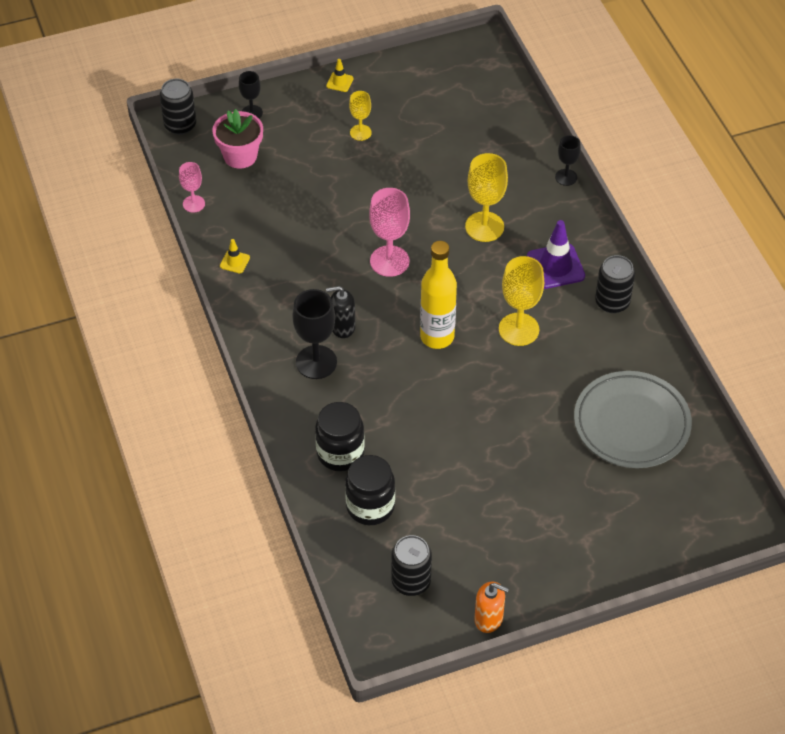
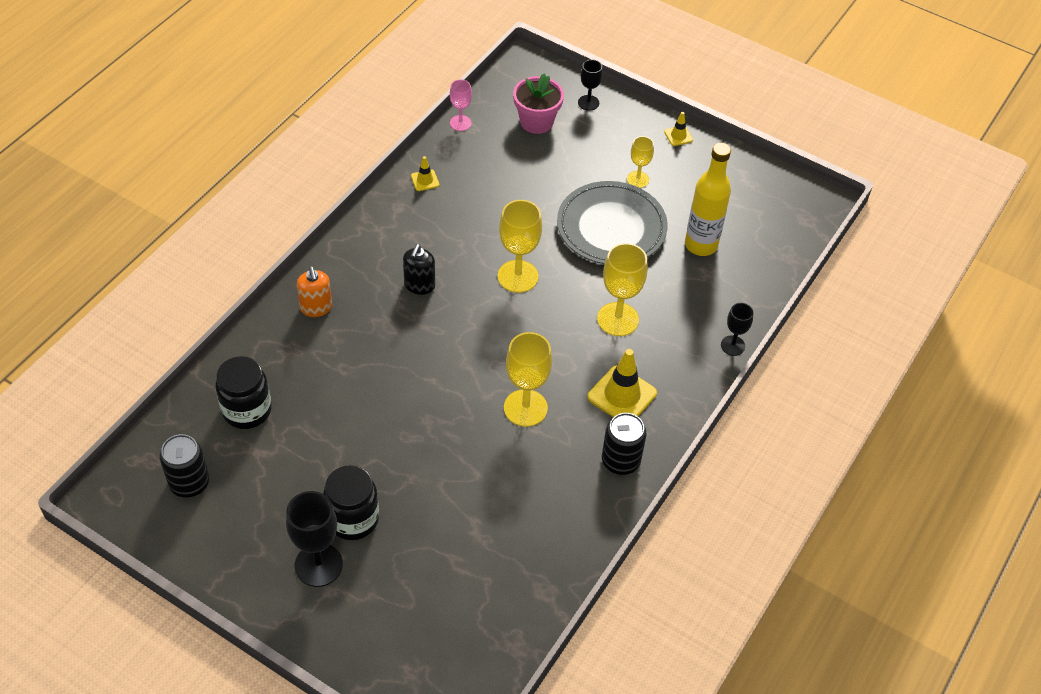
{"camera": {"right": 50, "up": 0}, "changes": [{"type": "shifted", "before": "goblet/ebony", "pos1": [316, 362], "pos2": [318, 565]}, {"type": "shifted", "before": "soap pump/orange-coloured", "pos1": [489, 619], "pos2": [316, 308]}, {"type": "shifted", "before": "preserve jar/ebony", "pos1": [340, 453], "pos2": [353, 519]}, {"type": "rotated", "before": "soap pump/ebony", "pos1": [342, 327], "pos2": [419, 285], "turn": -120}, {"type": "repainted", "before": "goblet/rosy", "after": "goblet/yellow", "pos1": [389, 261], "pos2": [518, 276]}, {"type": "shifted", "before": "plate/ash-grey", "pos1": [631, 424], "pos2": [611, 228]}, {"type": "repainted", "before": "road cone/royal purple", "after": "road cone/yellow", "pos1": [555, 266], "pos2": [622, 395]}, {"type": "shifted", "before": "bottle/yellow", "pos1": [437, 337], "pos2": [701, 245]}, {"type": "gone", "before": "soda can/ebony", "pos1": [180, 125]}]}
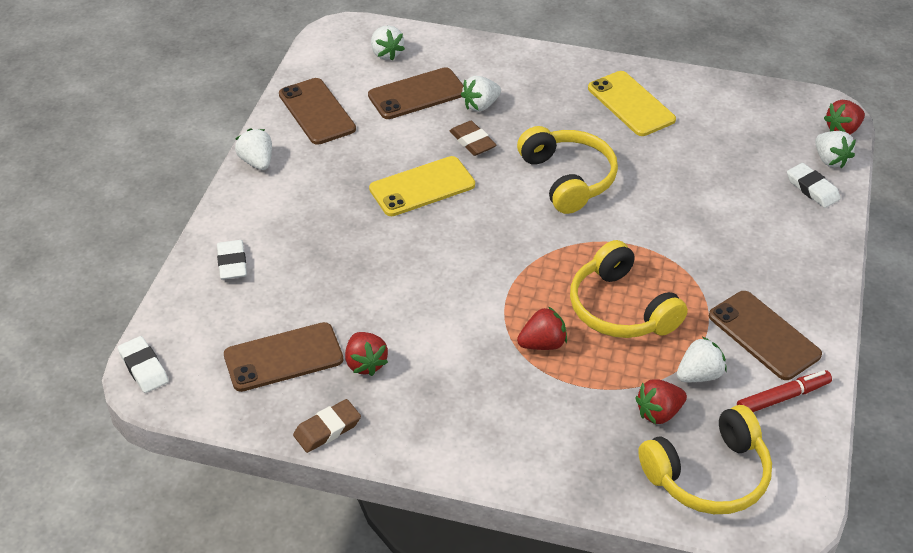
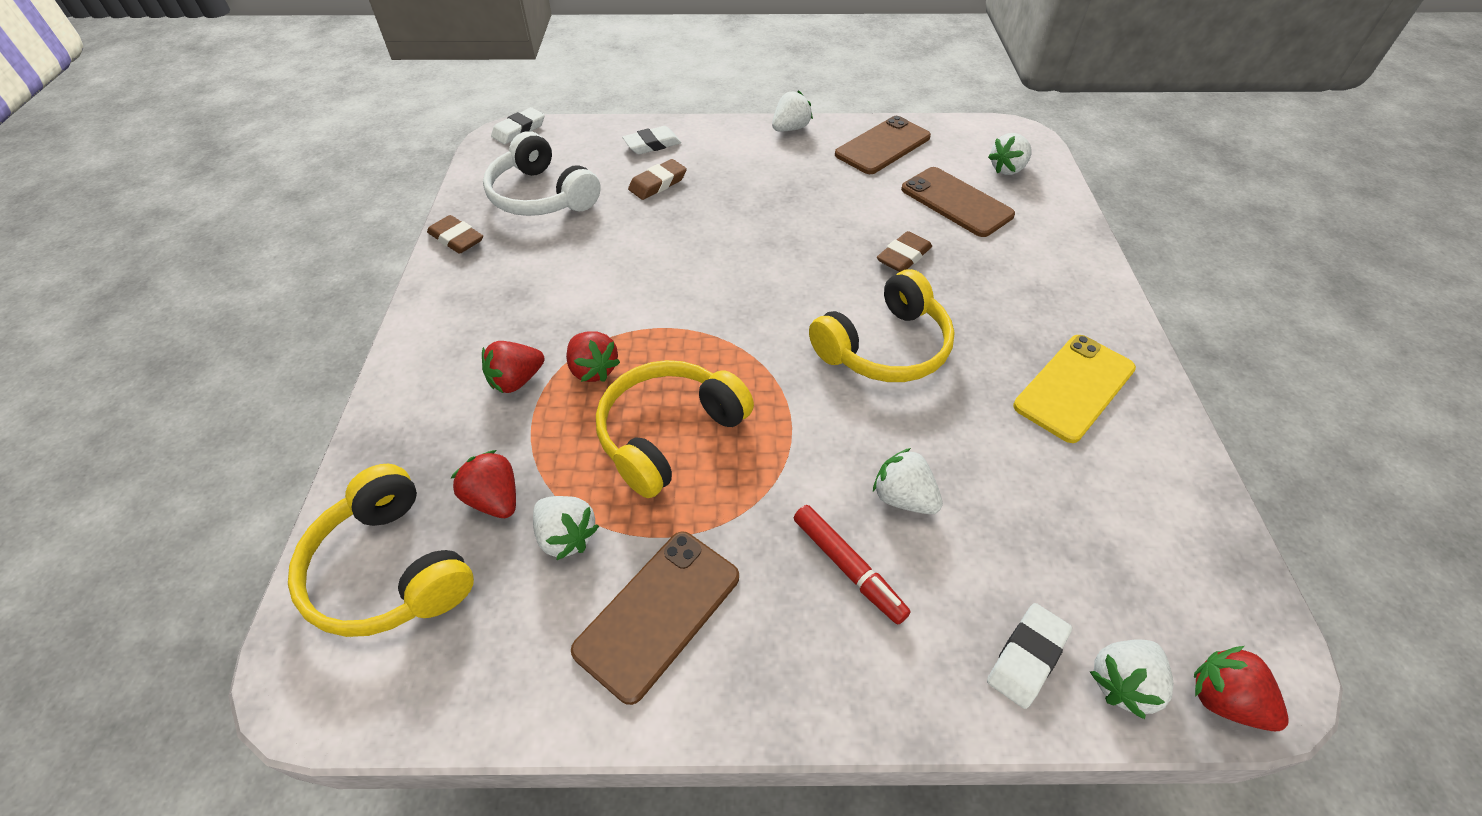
{"camera": {"right": 75, "up": 5}, "changes": [{"type": "shifted", "before": "toy strawberry/red", "pos1": [365, 363], "pos2": [516, 380]}, {"type": "swapped", "before": "mobile phone/dark brown", "after": "over-ear headphones/white", "pos1": [283, 357], "pos2": [542, 196]}, {"type": "new", "after": "pencil eraser/dark brown", "pos2": [658, 183]}, {"type": "shifted", "before": "marker pen/red", "pos1": [783, 397], "pos2": [847, 567]}, {"type": "shifted", "before": "toy strawberry/white", "pos1": [480, 105], "pos2": [903, 498]}, {"type": "gone", "before": "mobile phone/yellow", "pos1": [422, 187]}]}
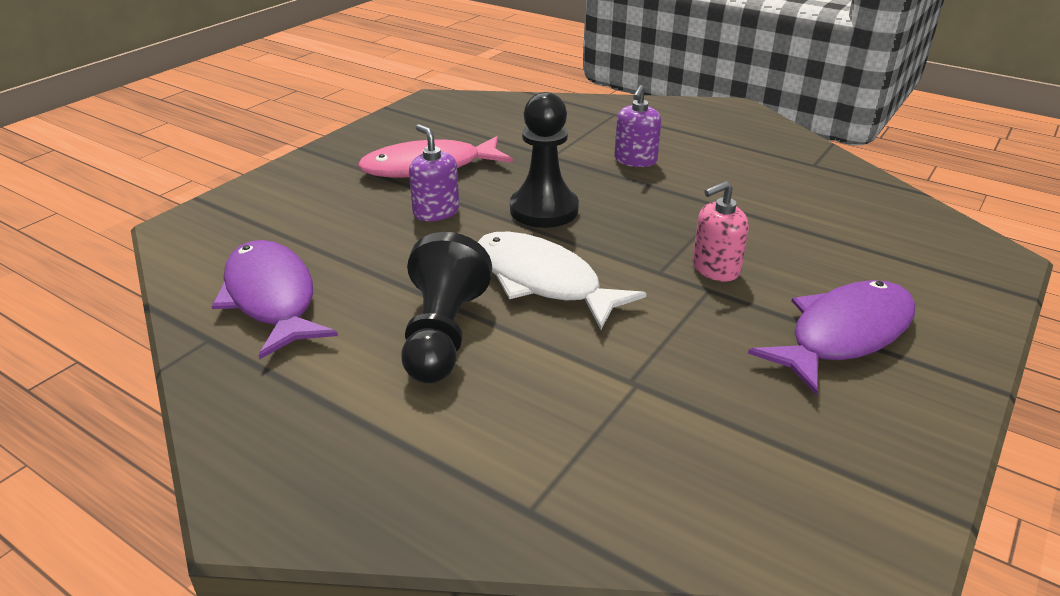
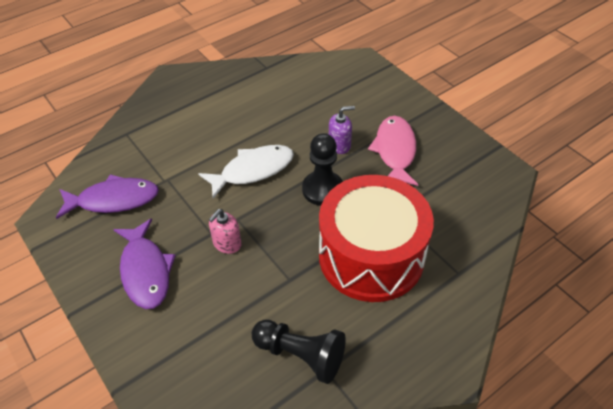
{"camera": {"right": 110, "up": 15}, "changes": [{"type": "shifted", "before": "fish/royal purple", "pos1": [272, 298], "pos2": [114, 200]}, {"type": "rotated", "before": "soap pump/rosy", "pos1": [715, 269], "pos2": [227, 243], "turn": -135}, {"type": "shifted", "before": "game pawn/ebony", "pos1": [443, 334], "pos2": [301, 355]}, {"type": "swapped", "before": "soap pump/royal purple", "after": "drum/red", "pos1": [635, 160], "pos2": [371, 256]}]}
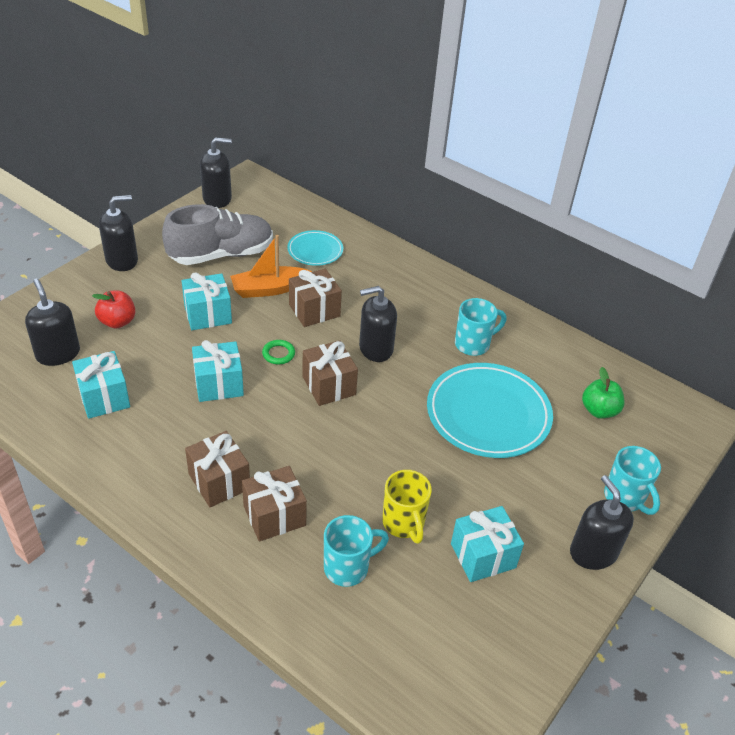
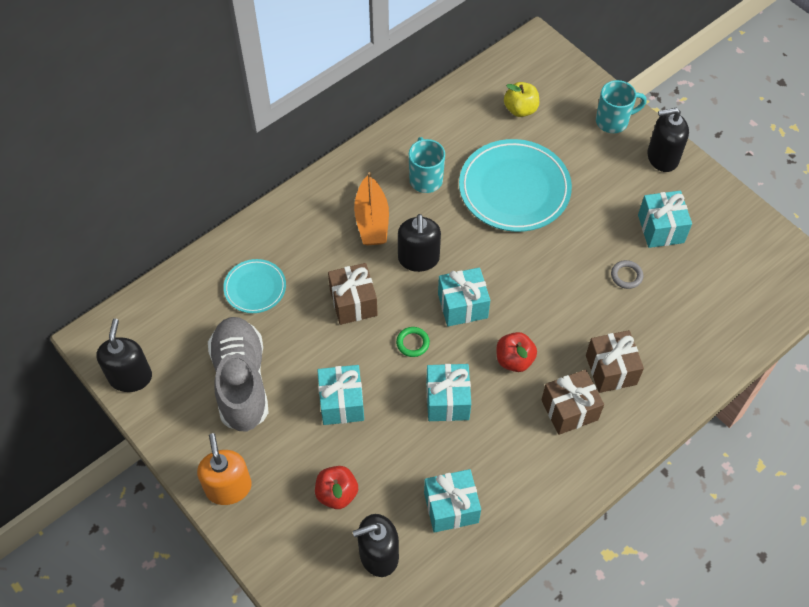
{"camera": {"right": -75, "up": 15}, "changes": [{"type": "repainted", "before": "soap pump/ebony", "after": "soap pump/orange-coloured", "pos1": [122, 260], "pos2": [228, 487]}, {"type": "shifted", "before": "toy boat/orange-coloured", "pos1": [269, 289], "pos2": [372, 220]}, {"type": "repainted", "before": "gift/dark brown", "after": "gift/turquoise", "pos1": [329, 385], "pos2": [462, 306]}, {"type": "new", "after": "apple fruit/red", "pos2": [514, 360]}, {"type": "repainted", "before": "apple fruit/leaf-green", "after": "apple fruit/yellow", "pos1": [599, 410], "pos2": [520, 109]}, {"type": "swapped", "before": "mug/yellow", "after": "torus/ash-grey", "pos1": [404, 523], "pos2": [626, 276]}, {"type": "gone", "before": "mug/turquoise", "pos1": [348, 567]}]}
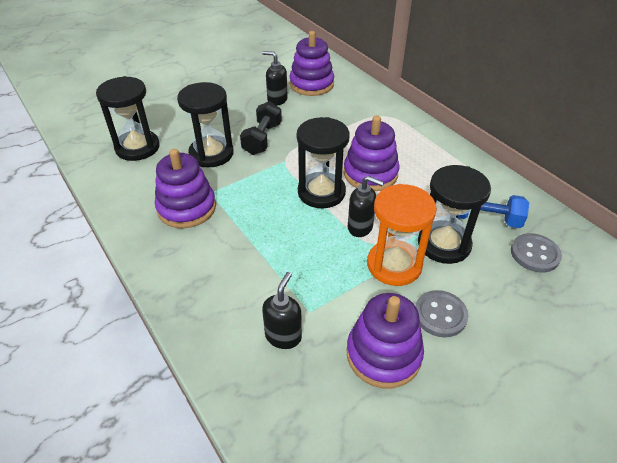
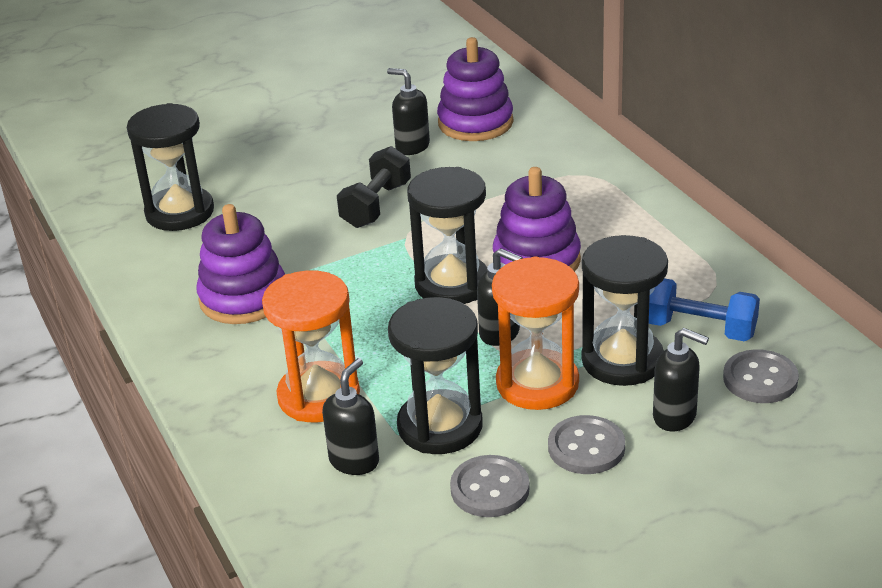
{"camera": {"right": 10, "up": -10}, "changes": [{"type": "new", "after": "sand timer/orange-coloured", "pos2": [319, 396]}, {"type": "shifted", "before": "sand timer/ebony", "pos1": [211, 154], "pos2": [440, 426]}, {"type": "swapped", "before": "stacking rings/royal purple", "after": "sewing button/ash-grey", "pos1": [383, 354], "pos2": [490, 489]}, {"type": "new", "after": "soap pump/ebony", "pos2": [675, 417]}]}
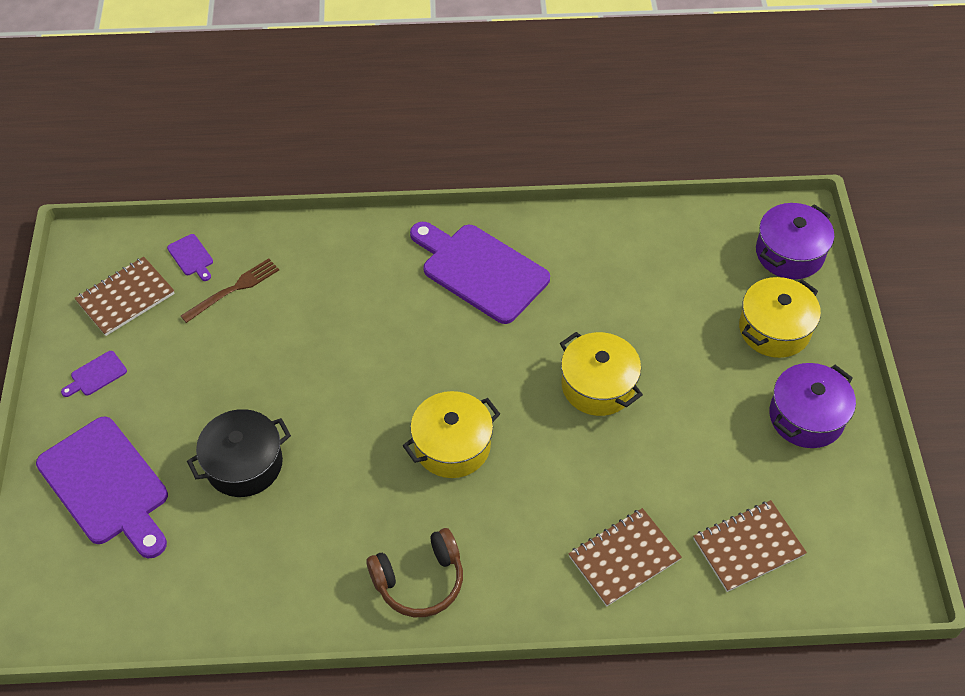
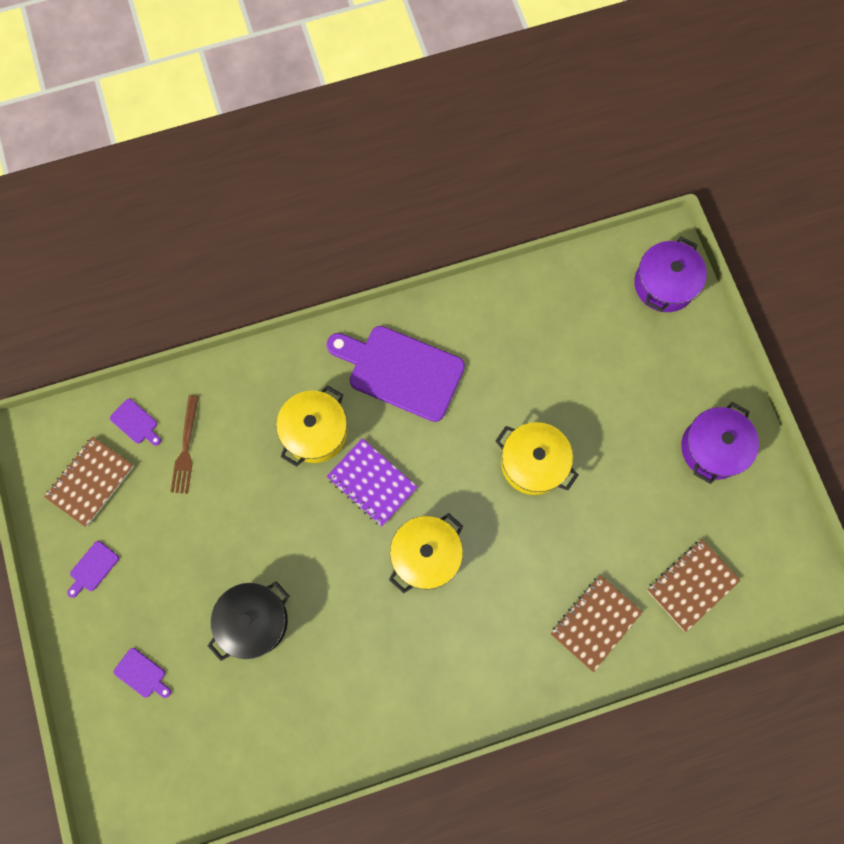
{"camera": {"right": -15, "up": 20}, "changes": [{"type": "scaled", "before": "chopping board/royal purple", "pos1": [107, 485], "pos2": [142, 674], "scale": 0.41}, {"type": "rotated", "before": "fork/dark brown", "pos1": [233, 290], "pos2": [186, 448], "turn": 150}, {"type": "shifted", "before": "cooking pot/yellow", "pos1": [774, 329], "pos2": [315, 432]}, {"type": "new", "after": "notebook/royal purple", "pos2": [372, 482]}, {"type": "gone", "before": "over-ear headphones/dark brown", "pos1": [419, 581]}]}
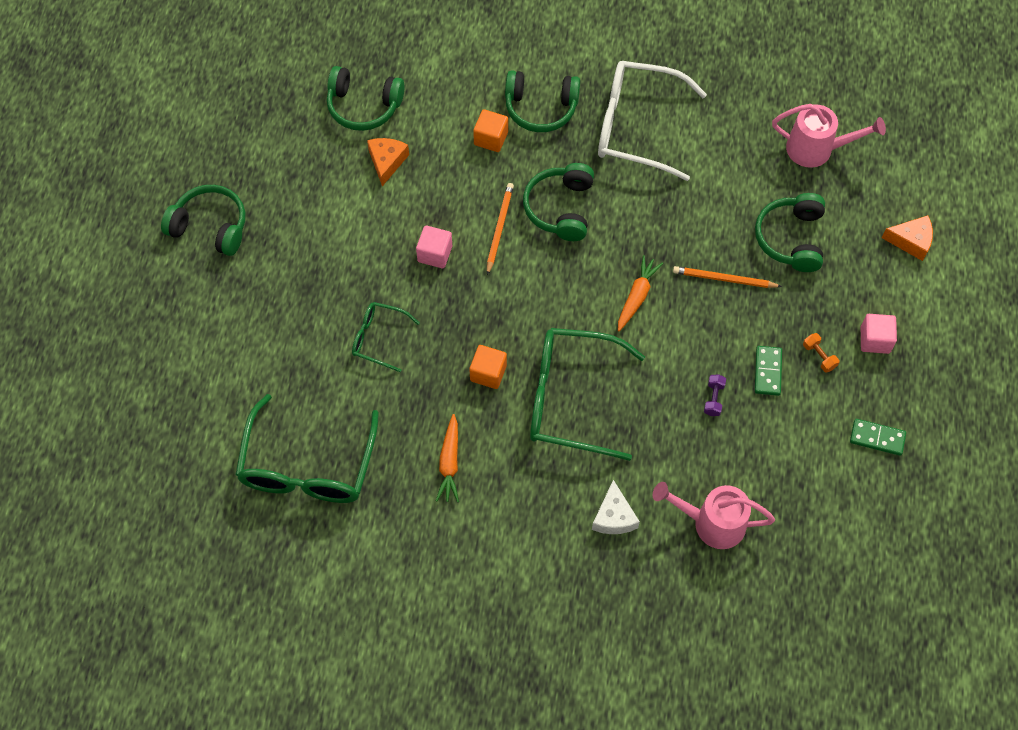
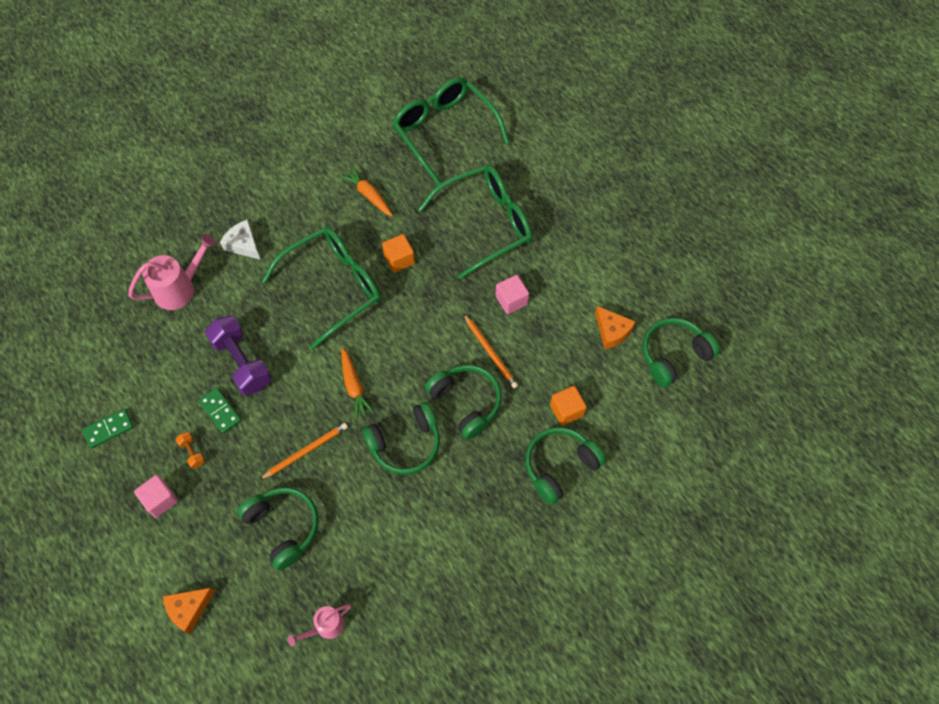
{"camera": {"right": 135, "up": 0}, "changes": [{"type": "rotated", "before": "hand weight/orange-coloured", "pos1": [819, 356], "pos2": [192, 453], "turn": 45}, {"type": "scaled", "before": "hand weight/royal purple", "pos1": [713, 399], "pos2": [242, 362], "scale": 2.31}, {"type": "scaled", "before": "watering can/rosy", "pos1": [817, 149], "pos2": [325, 627], "scale": 0.6}, {"type": "shifted", "before": "over-ear headphones/leaf-green", "pos1": [210, 227], "pos2": [405, 444]}, {"type": "scaled", "before": "glasses/leaf-green", "pos1": [379, 338], "pos2": [485, 224], "scale": 1.96}, {"type": "gone", "before": "glasses/white", "pos1": [637, 127]}]}
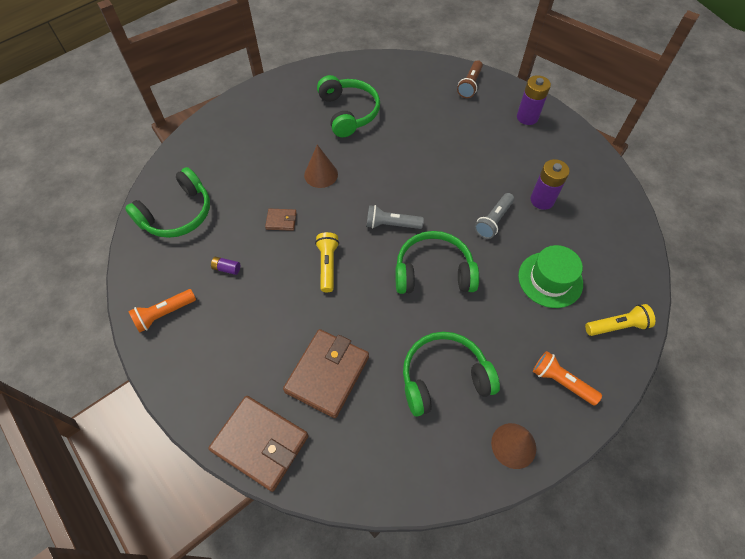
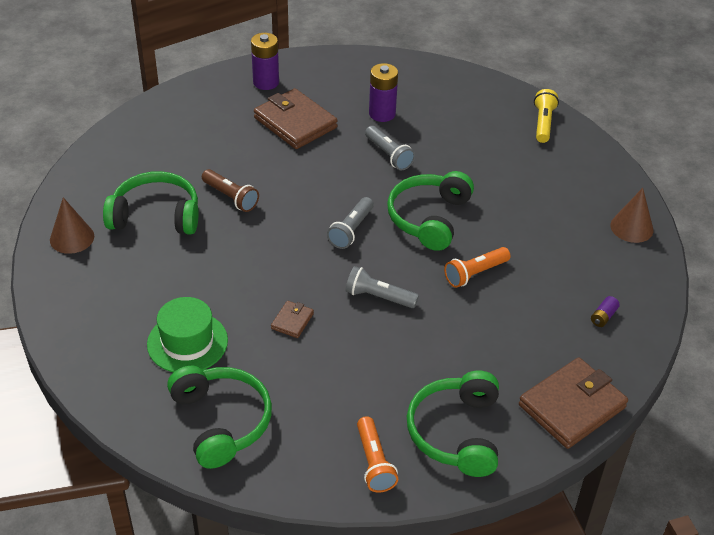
{"camera": {"right": -70, "up": -15}, "changes": [{"type": "shifted", "before": "solid cone/dark brown", "pos1": [321, 174], "pos2": [72, 238]}, {"type": "shifted", "before": "top hat/leaf-green", "pos1": [550, 279], "pos2": [187, 342]}, {"type": "shifted", "before": "pocket torch/dark brown", "pos1": [470, 85], "pos2": [231, 197]}, {"type": "shifted", "before": "billfold/dark brown", "pos1": [327, 374], "pos2": [295, 123]}, {"type": "repainted", "before": "pocket torch/yellow", "after": "pocket torch/ash-grey", "pos1": [327, 265], "pos2": [378, 297]}, {"type": "shifted", "before": "over-ear headphones/leaf-green", "pos1": [444, 378], "pos2": [456, 432]}, {"type": "shifted", "before": "pocket torch/orange-coloured", "pos1": [561, 382], "pos2": [475, 273]}, {"type": "shifted", "before": "power cell/royal purple", "pos1": [227, 268], "pos2": [603, 317]}]}
